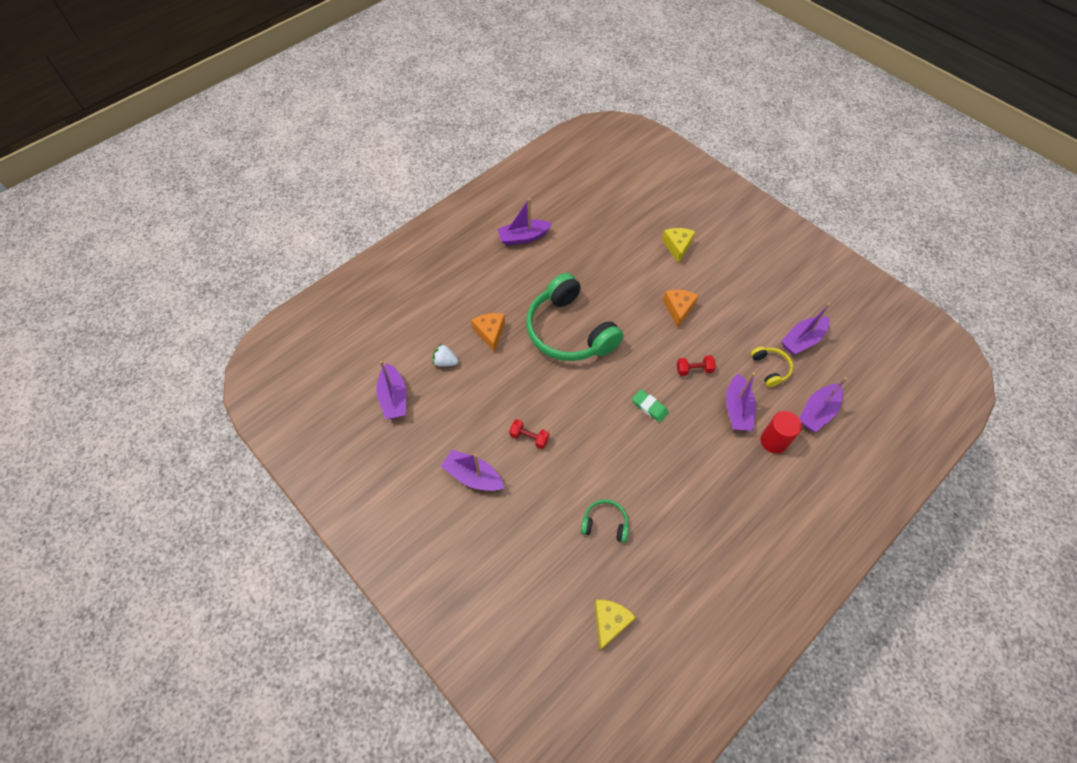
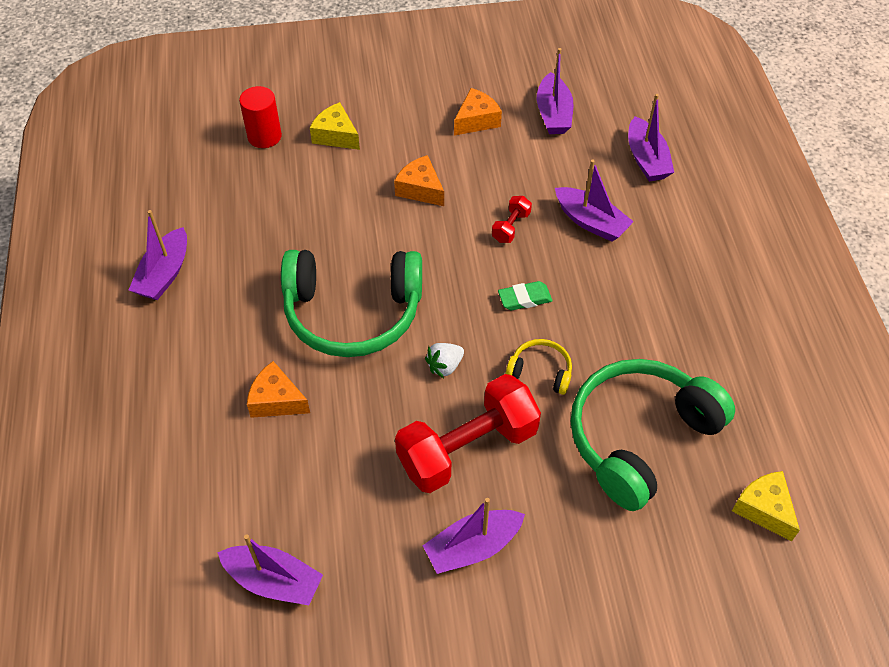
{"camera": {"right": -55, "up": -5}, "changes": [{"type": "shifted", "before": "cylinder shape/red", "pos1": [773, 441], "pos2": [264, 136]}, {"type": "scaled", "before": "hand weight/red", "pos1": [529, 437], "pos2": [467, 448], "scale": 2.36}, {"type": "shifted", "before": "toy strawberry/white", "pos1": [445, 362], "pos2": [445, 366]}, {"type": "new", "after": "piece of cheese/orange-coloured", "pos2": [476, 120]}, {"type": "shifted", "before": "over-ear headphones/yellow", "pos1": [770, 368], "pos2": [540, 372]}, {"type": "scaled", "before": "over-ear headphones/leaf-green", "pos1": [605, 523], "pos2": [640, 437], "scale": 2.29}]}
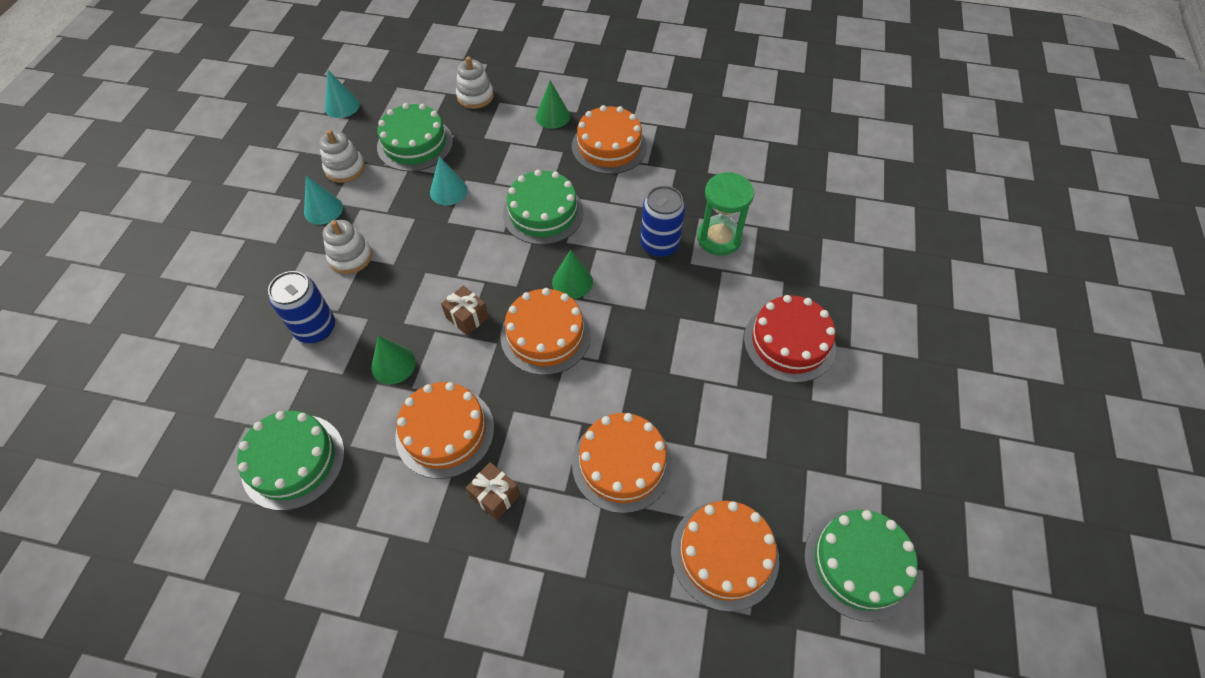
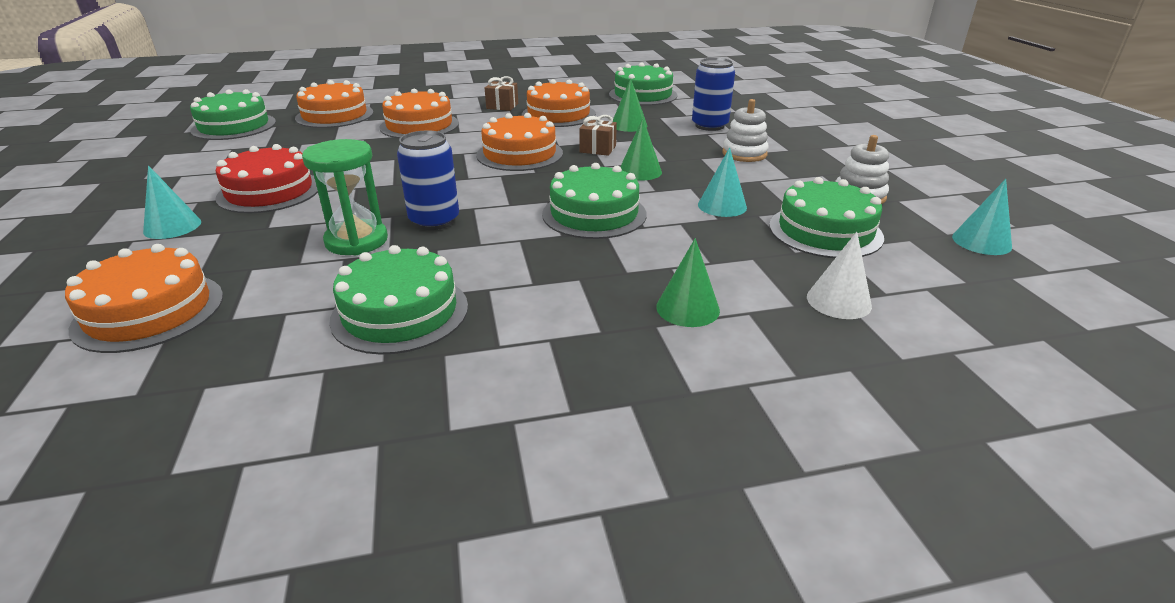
{"camera": {"right": 155, "up": -25}, "changes": [{"type": "shifted", "before": "cake/orange-coloured", "pos1": [609, 146], "pos2": [149, 311]}, {"type": "shifted", "before": "solid cone/turquoise", "pos1": [323, 210], "pos2": [172, 226]}, {"type": "new", "after": "cake/leaf-green", "pos2": [400, 312]}, {"type": "shifted", "before": "solid cone/leaf-green", "pos1": [572, 282], "pos2": [640, 171]}, {"type": "swapped", "before": "stacking rings/white", "after": "solid cone/white", "pos1": [475, 96], "pos2": [838, 301]}]}
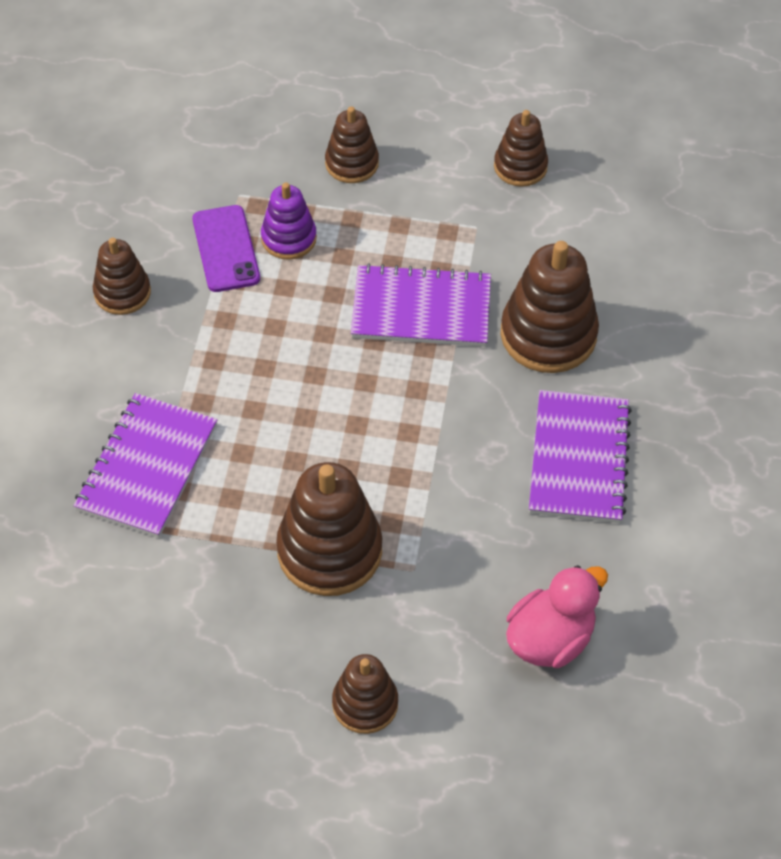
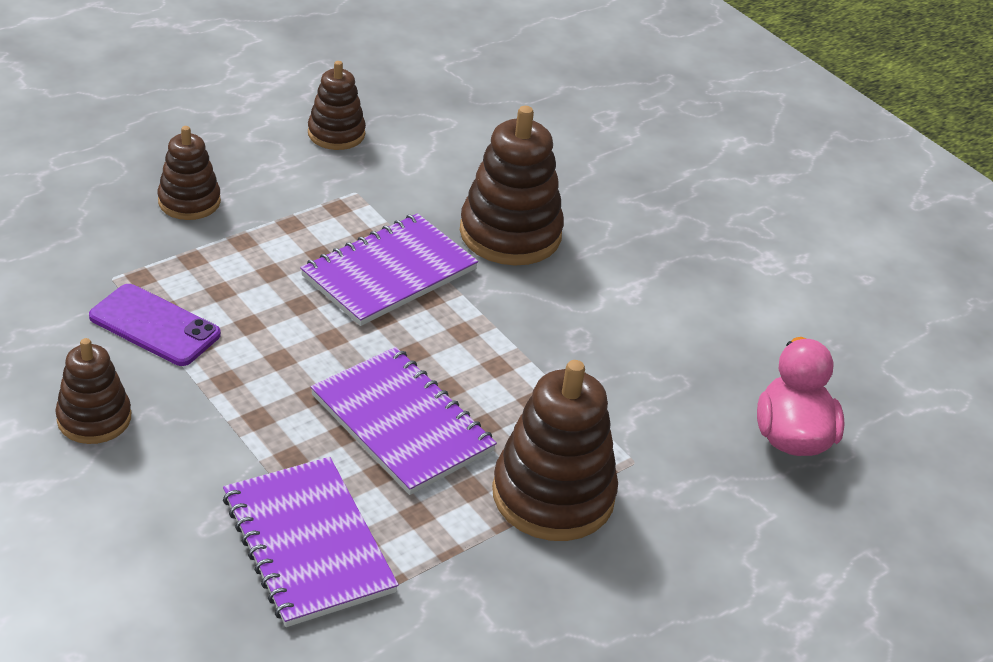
{"camera": {"right": -50, "up": -15}, "changes": [{"type": "shifted", "before": "notebook/royal purple", "pos1": [579, 459], "pos2": [402, 423]}, {"type": "gone", "before": "stacking rings/royal purple", "pos1": [289, 238]}, {"type": "gone", "before": "stacking rings/dark brown", "pos1": [365, 703]}]}
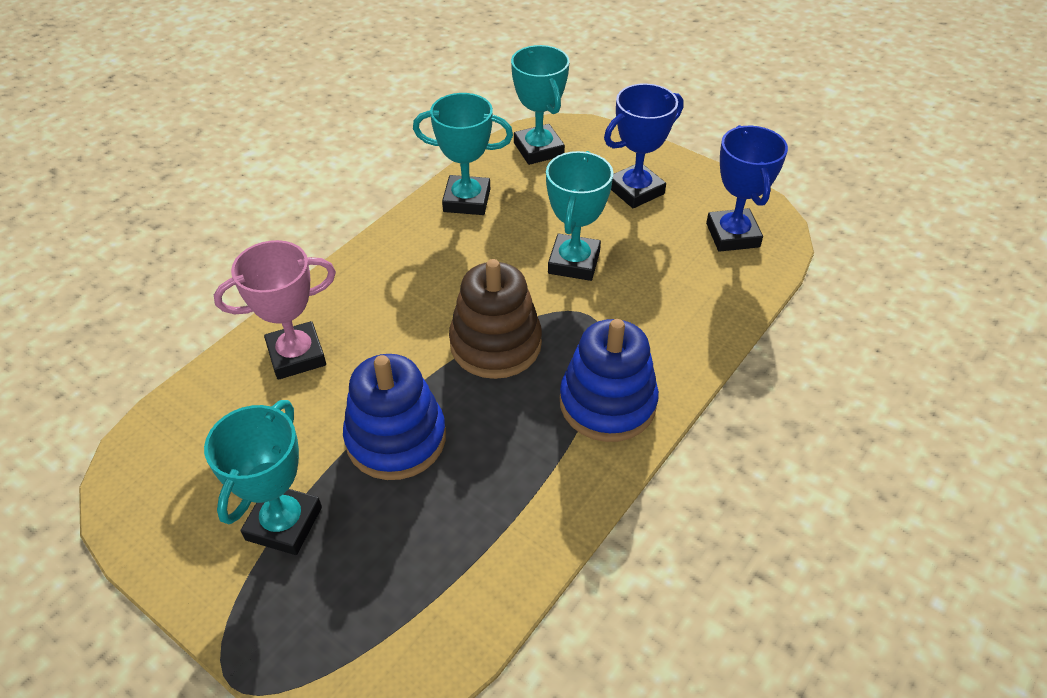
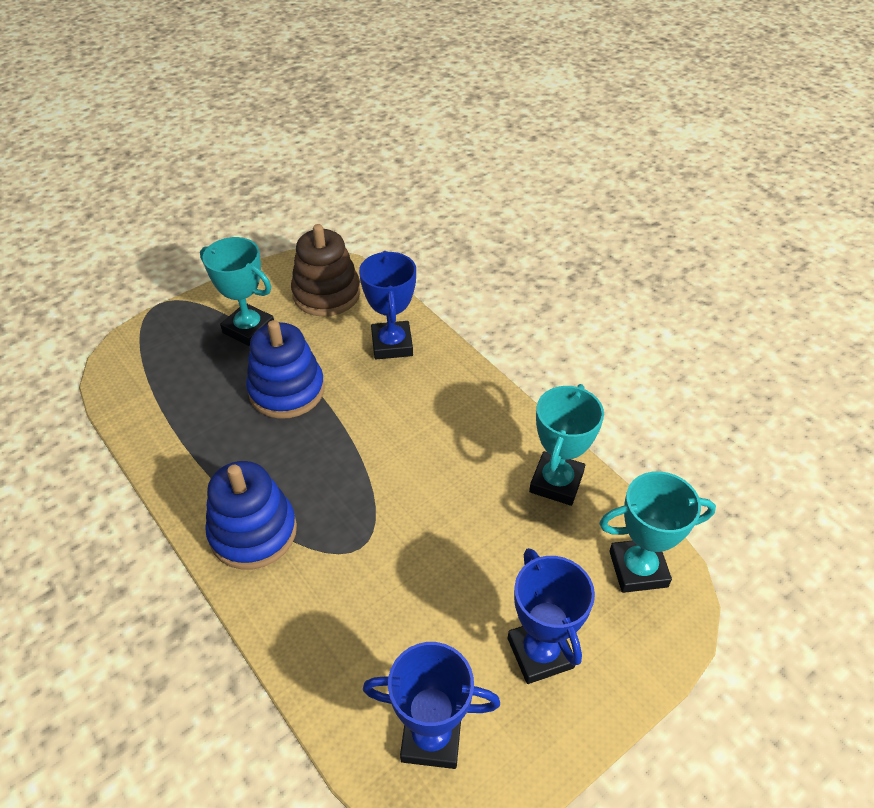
{"camera": {"right": 105, "up": 0}, "changes": [{"type": "shifted", "before": "stacking rings/dark brown", "pos1": [495, 344], "pos2": [326, 294]}, {"type": "repainted", "before": "prize cup/rosy", "after": "prize cup/blue", "pos1": [296, 355], "pos2": [392, 344]}, {"type": "gone", "before": "prize cup/turquoise", "pos1": [574, 262]}]}
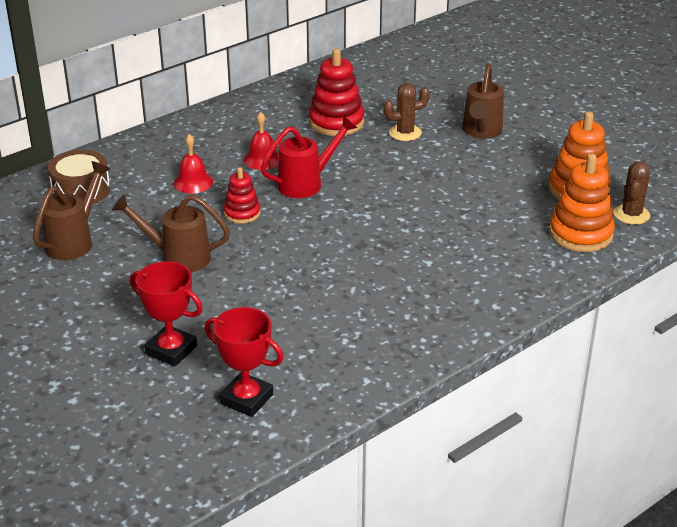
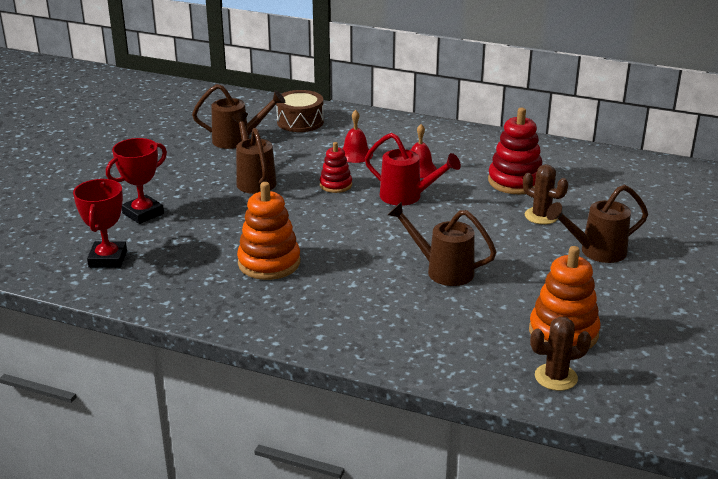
{"camera": {"right": 60, "up": -5}, "changes": [{"type": "rotated", "before": "prize cup/red", "pos1": [171, 350], "pos2": [143, 213], "turn": 45}, {"type": "shifted", "before": "stacking rings/orange-coloured", "pos1": [580, 234], "pos2": [269, 263]}, {"type": "new", "after": "watering can/dark brown", "pos2": [442, 270]}]}
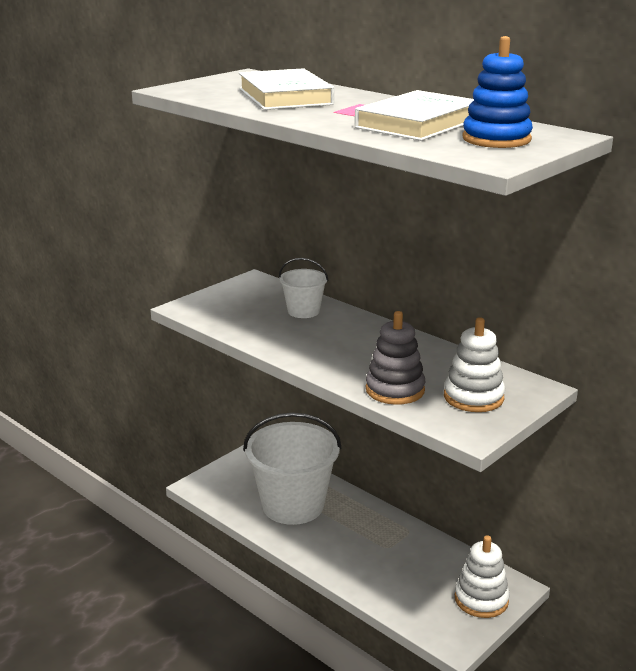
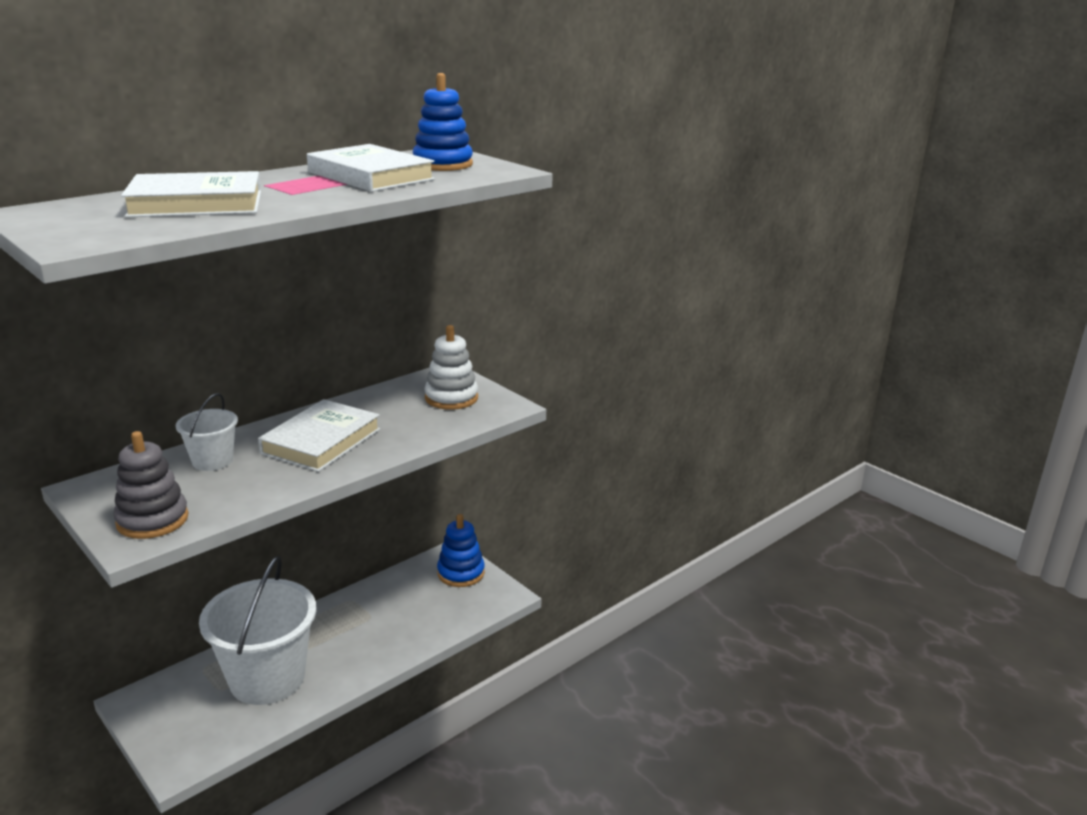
{"camera": {"right": -85, "up": 0}, "changes": [{"type": "shifted", "before": "stacking rings/ash-grey", "pos1": [395, 390], "pos2": [152, 520]}, {"type": "new", "after": "book/white", "pos2": [321, 441]}, {"type": "repainted", "before": "stacking rings/white", "after": "stacking rings/blue", "pos1": [481, 599], "pos2": [461, 573]}]}
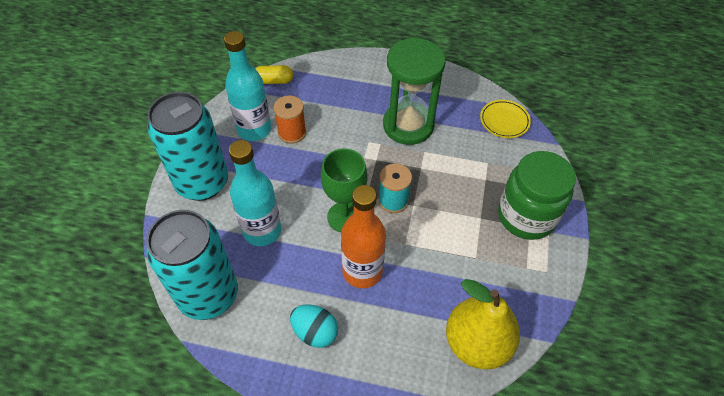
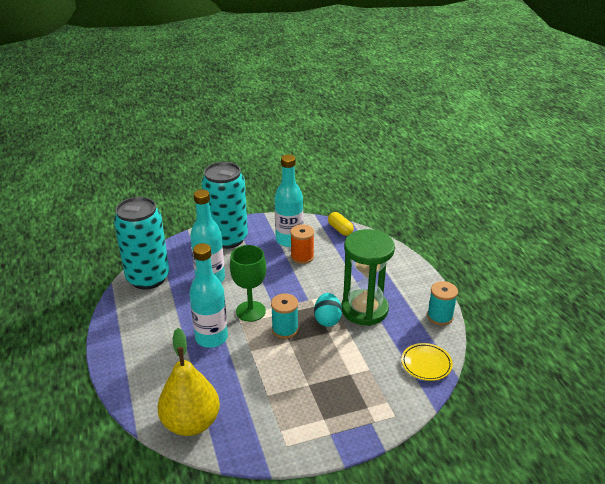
{"camera": {"right": 60, "up": -20}, "changes": [{"type": "repainted", "before": "bottle/orange-coloured", "after": "bottle/turquoise", "pos1": [362, 271], "pos2": [211, 338]}, {"type": "shifted", "before": "toy egg/turquoise", "pos1": [315, 332], "pos2": [327, 320]}, {"type": "new", "after": "spool/turquoise", "pos2": [440, 316]}, {"type": "gone", "before": "preserve jar/leaf-green", "pos1": [526, 216]}]}
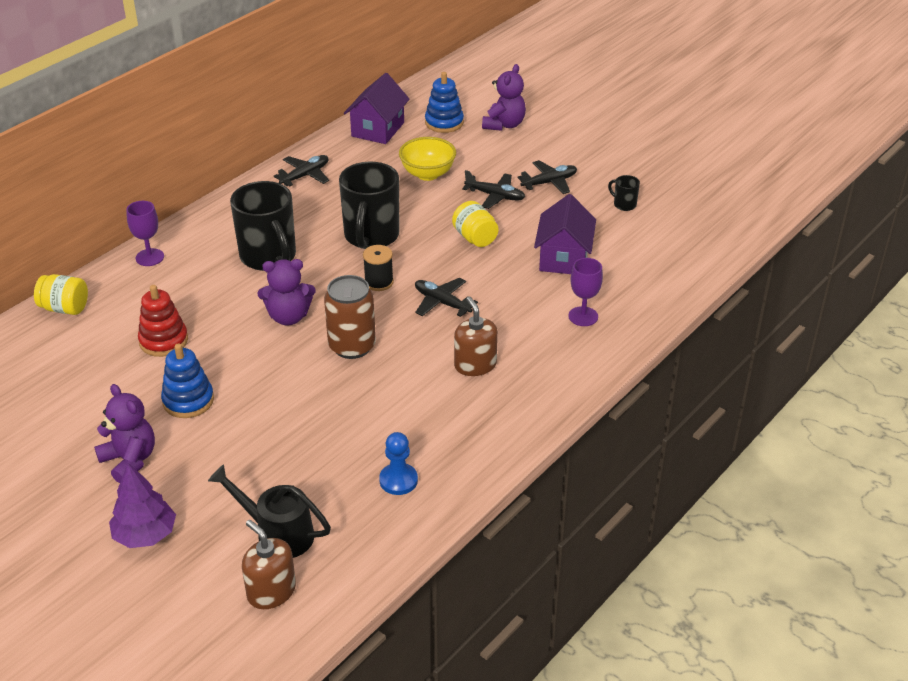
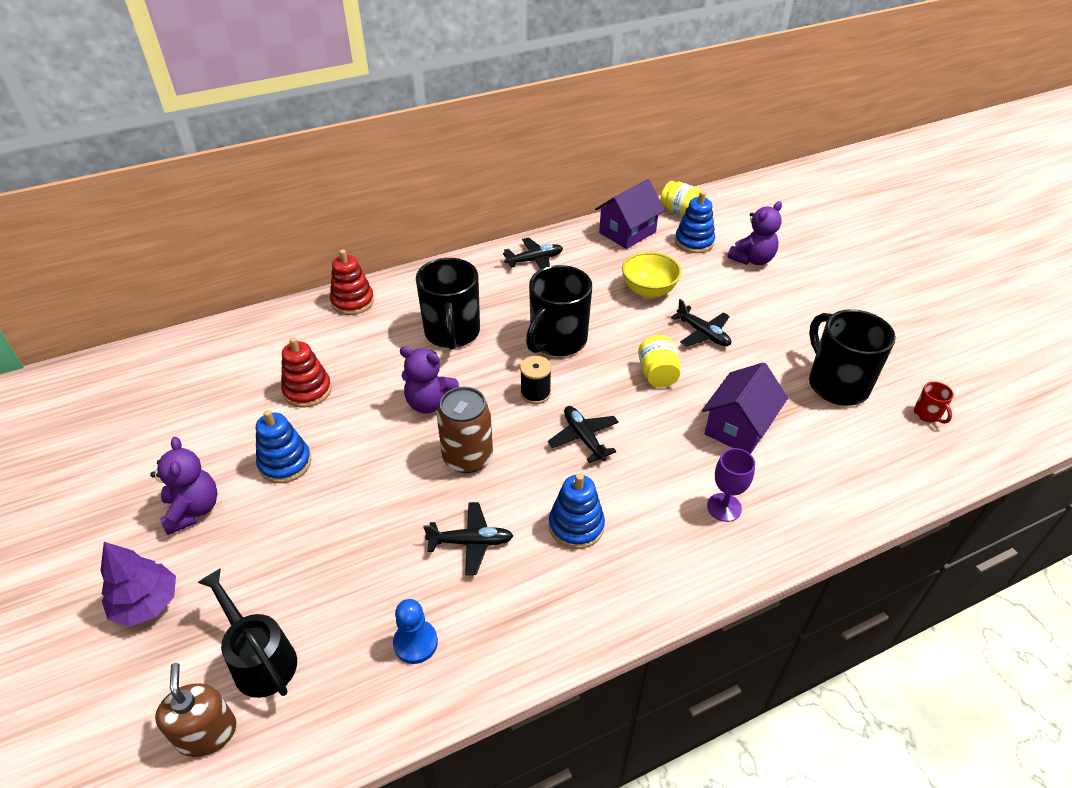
{"camera": {"right": 25, "up": 5}, "changes": [{"type": "swapped", "before": "goblet/royal purple", "after": "stacking rings/red", "pos1": [149, 257], "pos2": [352, 301]}, {"type": "shifted", "before": "plane/ebony", "pos1": [549, 182], "pos2": [471, 542]}, {"type": "swapped", "before": "soap pump/dark brown", "after": "stacking rings/blue", "pos1": [475, 365], "pos2": [576, 526]}, {"type": "shifted", "before": "preserve jar/yellow", "pos1": [65, 308], "pos2": [679, 211]}, {"type": "scaled", "before": "mug/ebony", "pos1": [624, 204], "pos2": [836, 384], "scale": 2.36}, {"type": "new", "after": "mug/red", "pos2": [927, 414]}]}
